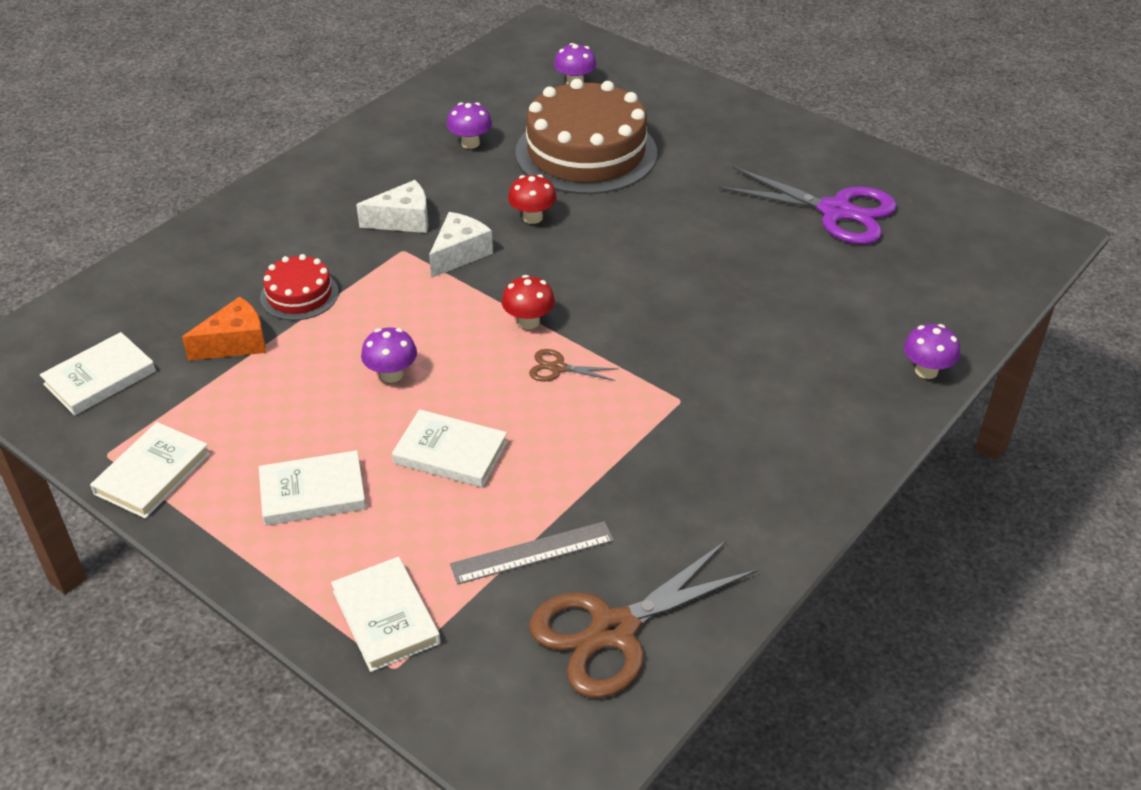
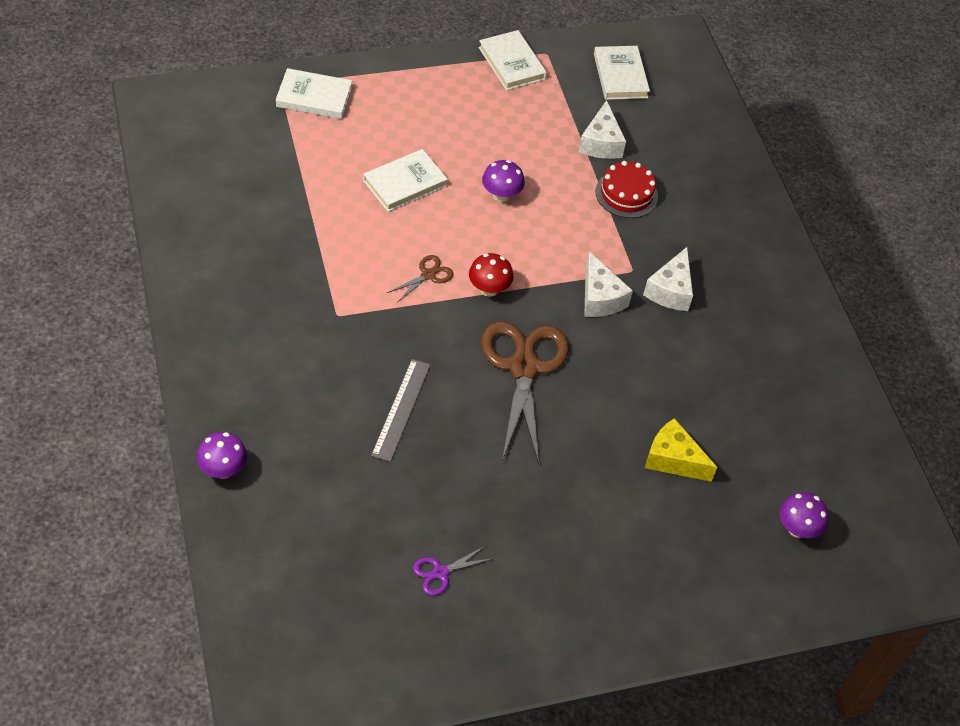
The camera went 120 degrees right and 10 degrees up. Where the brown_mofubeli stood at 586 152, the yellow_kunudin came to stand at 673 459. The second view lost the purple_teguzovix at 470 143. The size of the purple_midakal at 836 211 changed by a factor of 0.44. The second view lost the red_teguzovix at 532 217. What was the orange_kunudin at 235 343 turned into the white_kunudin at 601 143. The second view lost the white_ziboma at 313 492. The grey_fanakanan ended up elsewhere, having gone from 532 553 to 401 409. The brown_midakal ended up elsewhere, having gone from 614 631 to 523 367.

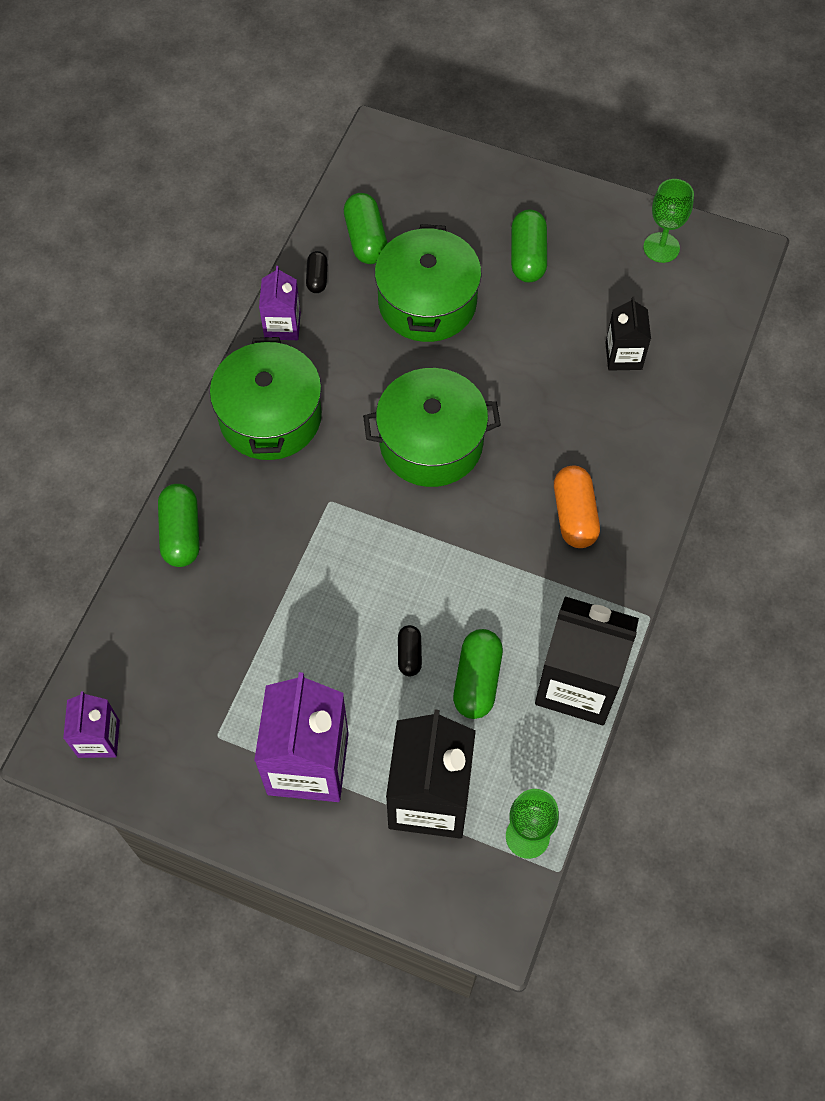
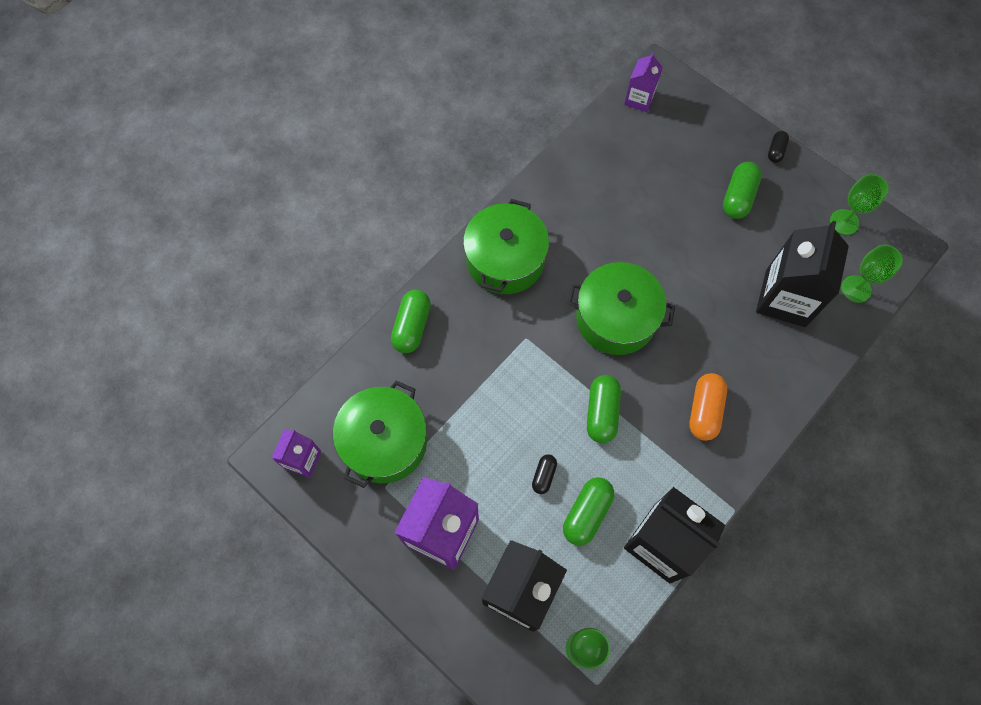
The camera went 20 degrees right and 5 degrees up. The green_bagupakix ended up elsewhere, having gone from 366 239 to 602 413. The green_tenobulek ended up elsewhere, having gone from 427 302 to 384 442. The black_bagupakix ended up elsewhere, having gone from 317 278 to 775 151. The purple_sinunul ended up elsewhere, having gone from 282 326 to 639 99. The size of the black_sinunul at 623 356 changed by a factor of 1.87. The second view gained the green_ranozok at 856 289.

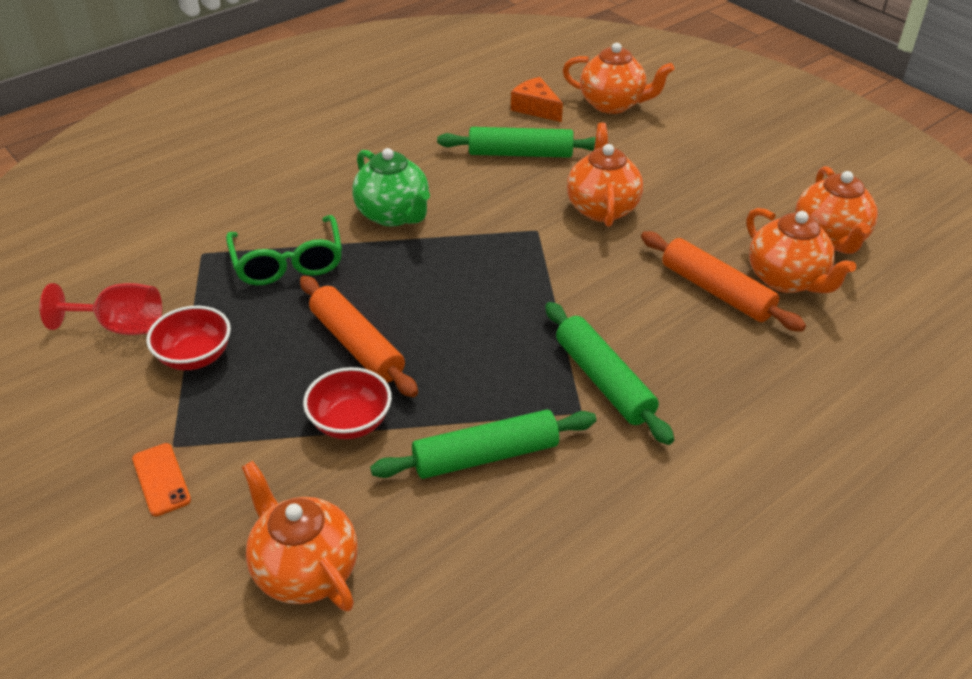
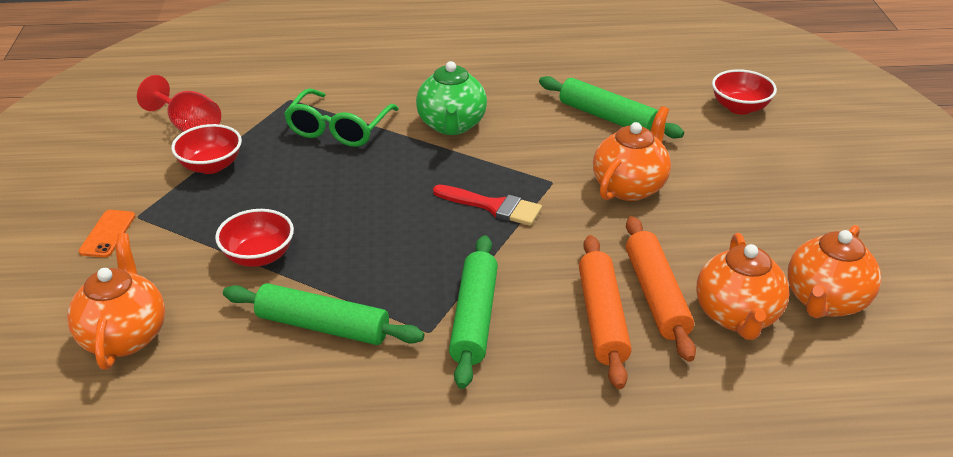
The camera went 35 degrees right and 5 degrees down. Where the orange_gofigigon stood at 613 104, the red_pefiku came to stand at 740 107. The second view lost the orange_kunudin at 535 108. The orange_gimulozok ended up elsewhere, having gone from 357 345 to 602 318. The second view gained the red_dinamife at 493 206.

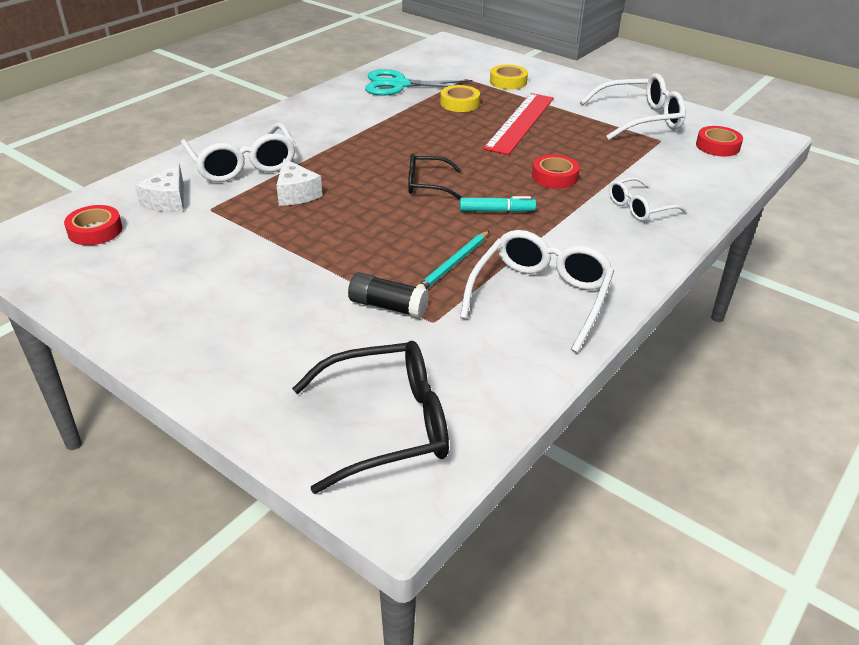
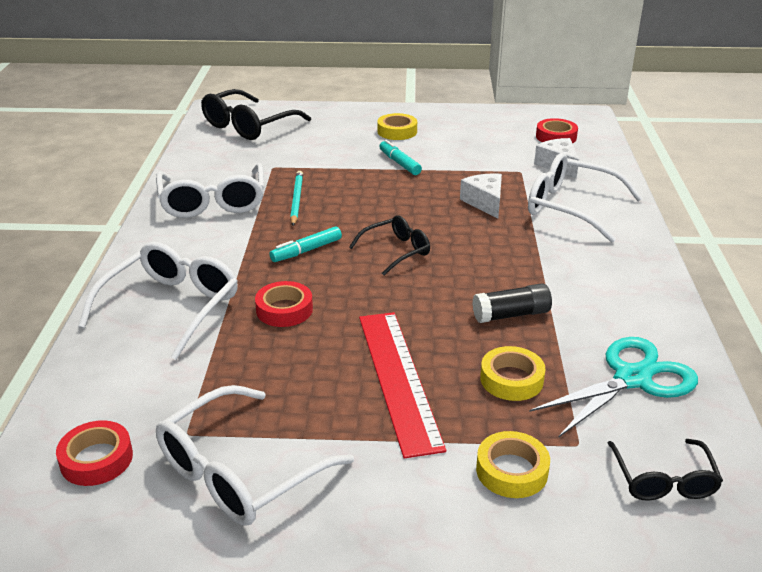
The camera went 145 degrees right and 5 degrees down. The white_kunudin at 296 194 ended up facing another way, 45 degrees clockwise from before. The size of the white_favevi at 639 207 changed by a factor of 1.70. The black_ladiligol ended up elsewhere, having gone from 388 306 to 511 315. The second view gained the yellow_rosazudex at 397 131. The second view gained the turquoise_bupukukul at 399 163. The second view gained the black_favevi at 663 480.

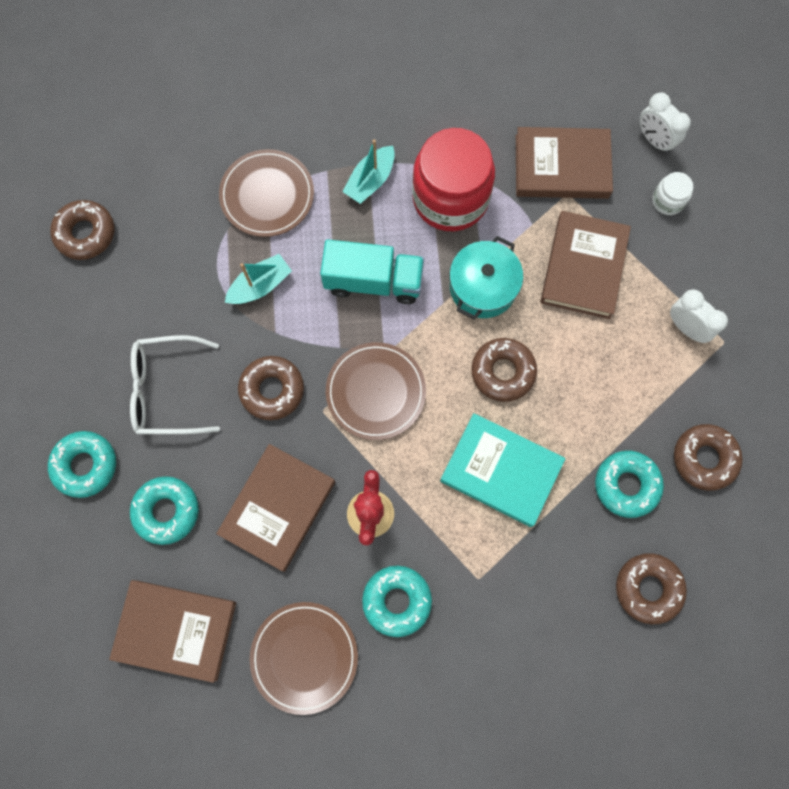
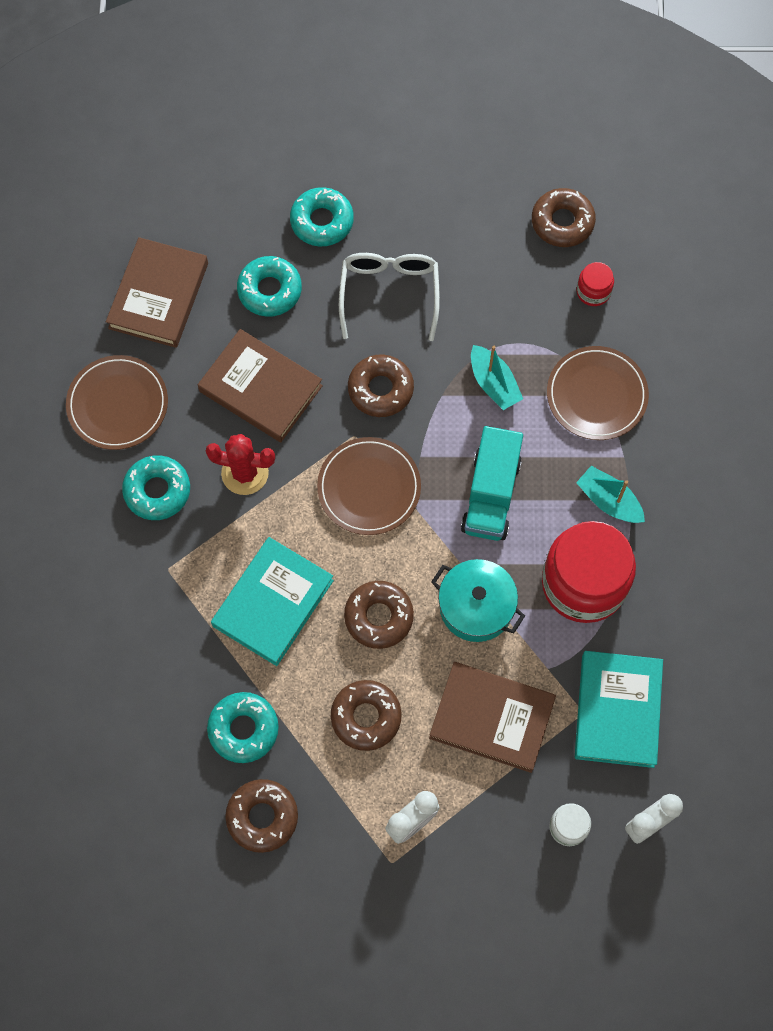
The camera went 95 degrees right and 5 degrees down. What was the brown_ziboma at 561 166 turned into the turquoise_ziboma at 618 710. The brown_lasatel ended up elsewhere, having gone from 648 588 to 366 717. The second view gained the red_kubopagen at 593 291.

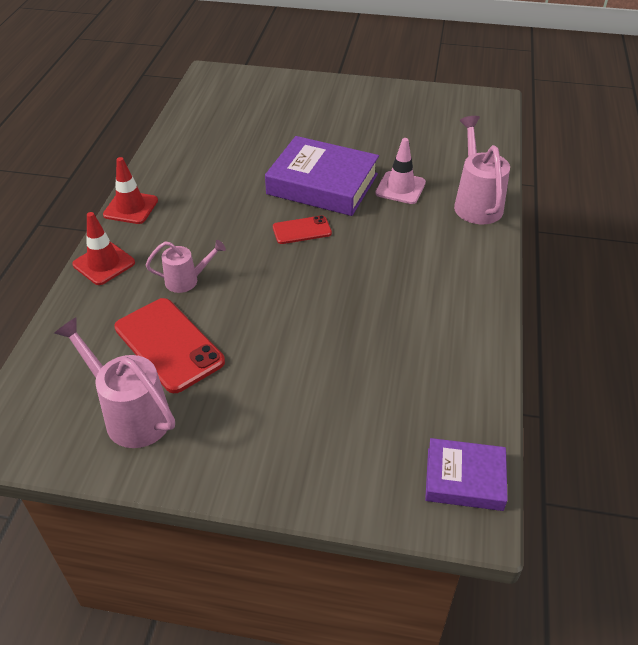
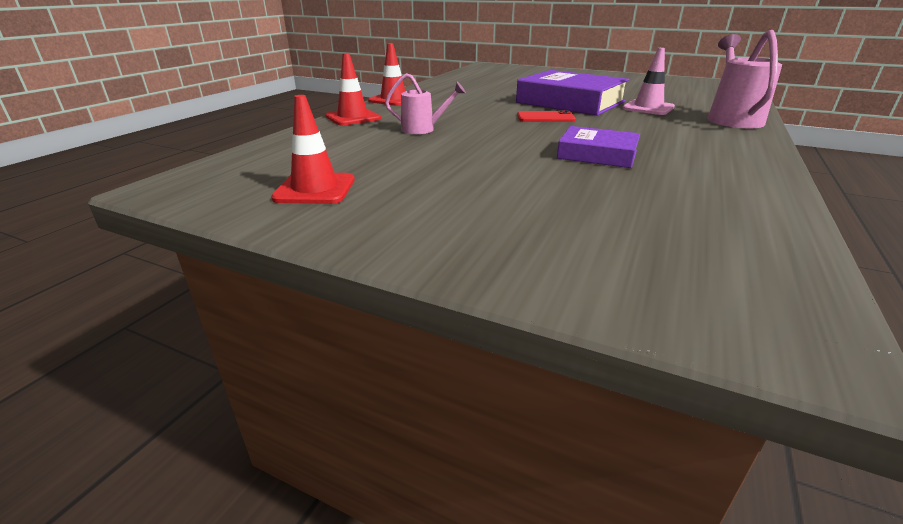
The camera went 15 degrees right and 15 degrees down. The second view lost the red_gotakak at 169 345. Where the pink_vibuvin stood at 131 415, the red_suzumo came to stand at 315 189. The purple_ziboma ended up elsewhere, having gone from 464 479 to 597 154.

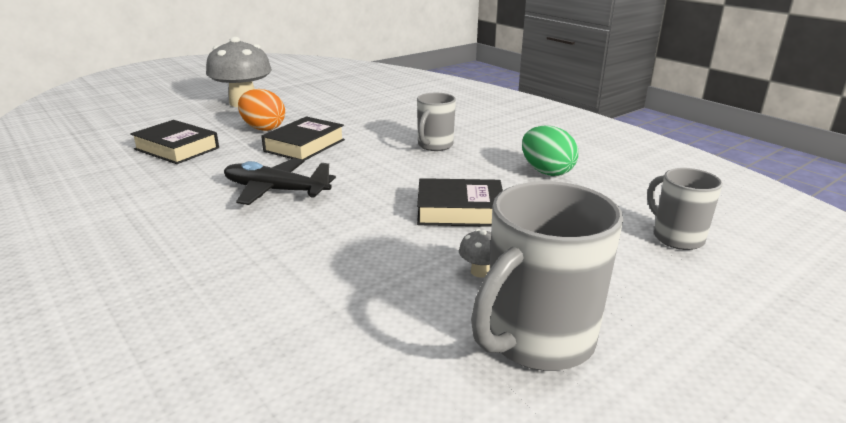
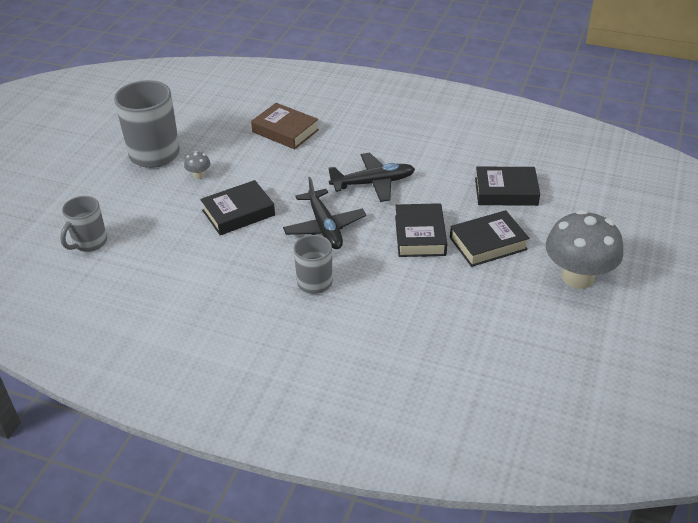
The camera went 150 degrees right and 15 degrees up. Where the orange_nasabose stood at 263 128, the black_ziboma came to stand at 488 243. The second view lost the green_nasabose at 546 172. The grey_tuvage at 676 237 ended up facing another way, 90 degrees clockwise from before. The second view gained the brown_ziboma at 285 131. The second view gained the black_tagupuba at 324 227.

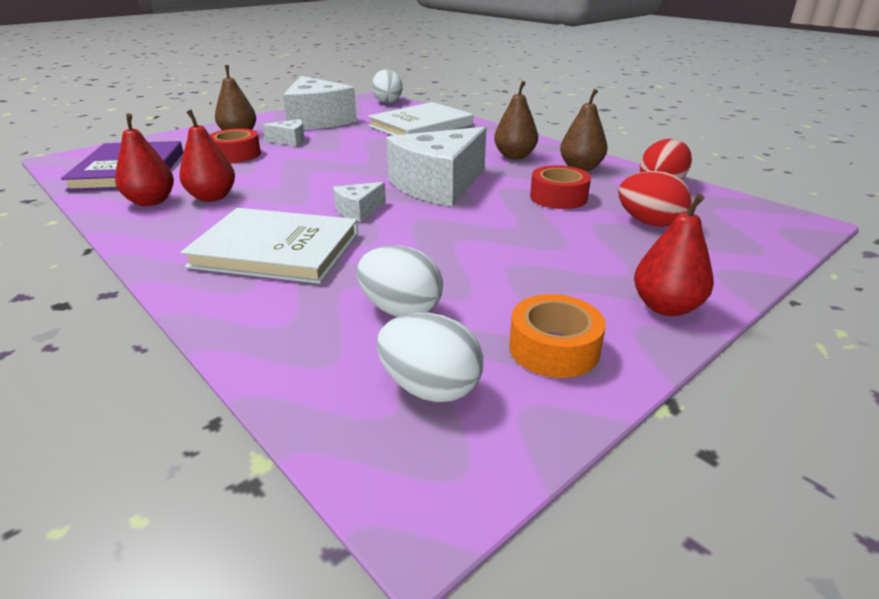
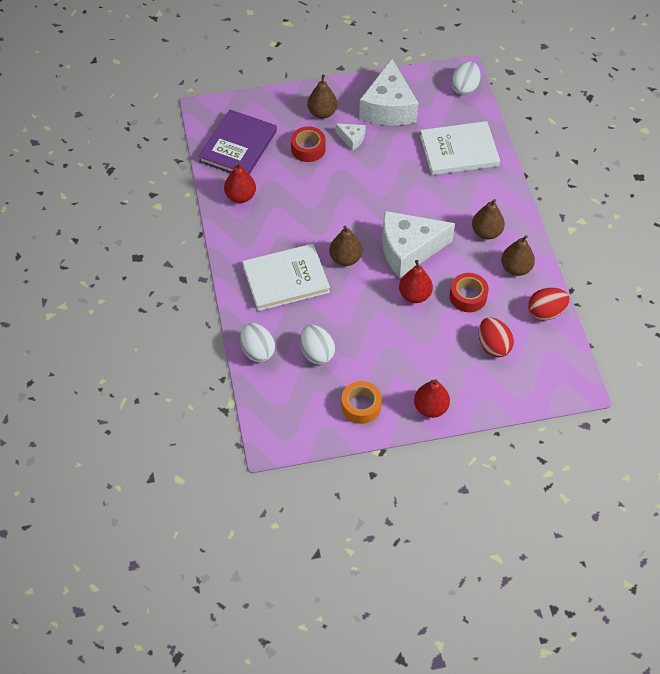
The camera went 30 degrees right and 25 degrees up. The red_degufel ended up elsewhere, having gone from 212 197 to 414 295. Where the white_kunudin stood at 358 211, the brown_degufel came to stand at 345 258. The white_ziboma at 276 250 ended up facing another way, 60 degrees counterclockwise from before. The white_nasabose ended up elsewhere, having gone from 430 388 to 257 351.

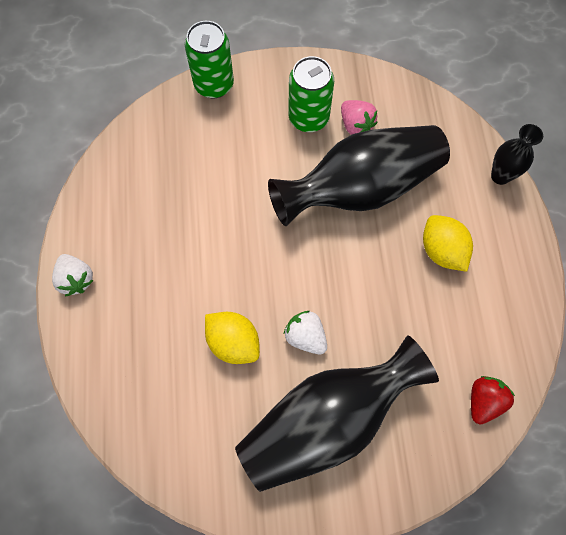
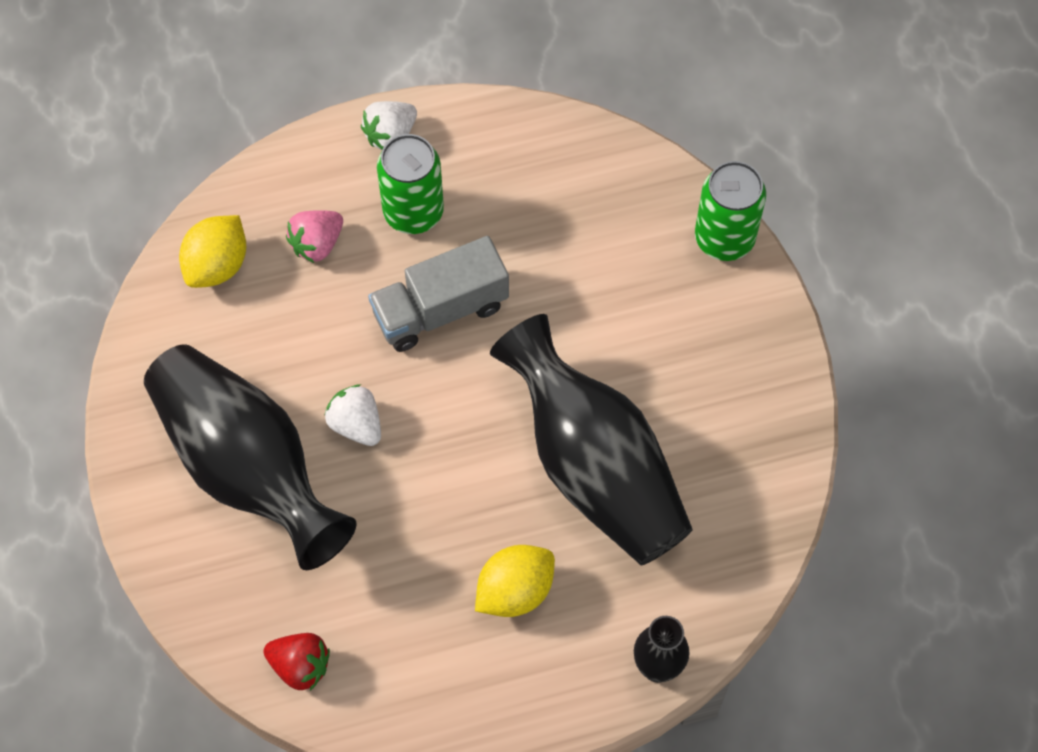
The camera went 80 degrees right and 5 degrees down. The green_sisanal ended up elsewhere, having gone from 308 118 to 413 212. The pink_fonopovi ended up elsewhere, having gone from 356 125 to 317 244. The white_fonopovi at 305 336 ended up facing another way, 75 degrees counterclockwise from before. The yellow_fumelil ended up elsewhere, having gone from 233 342 to 217 265. The second view gained the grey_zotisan at 440 310.

